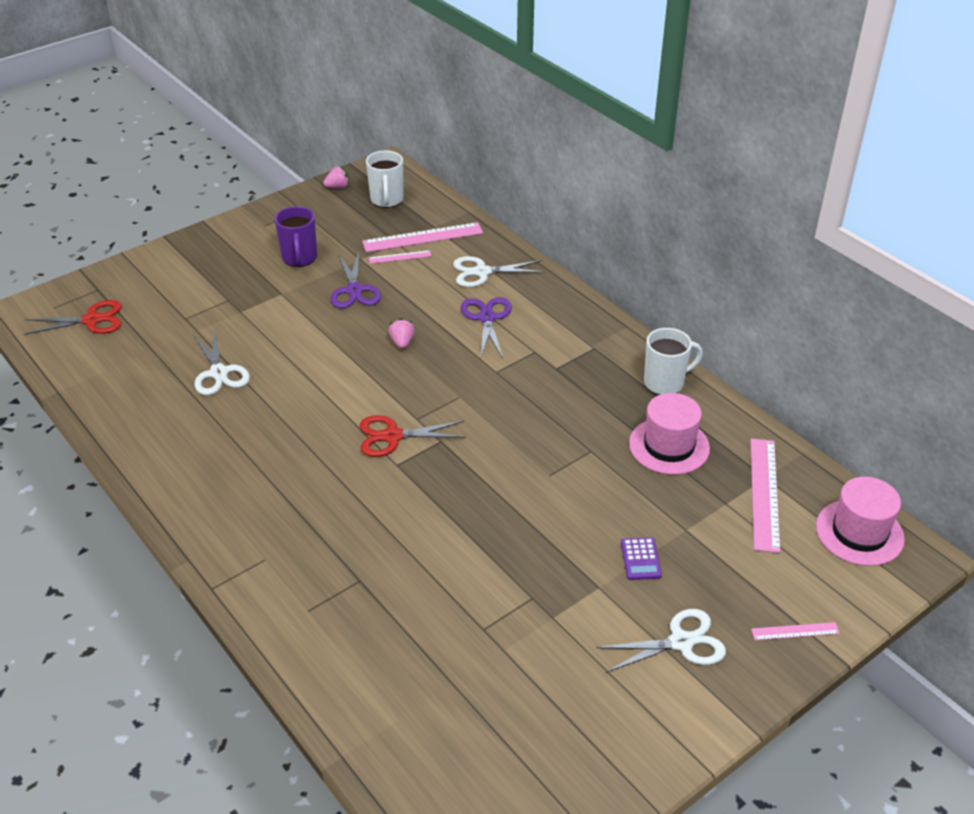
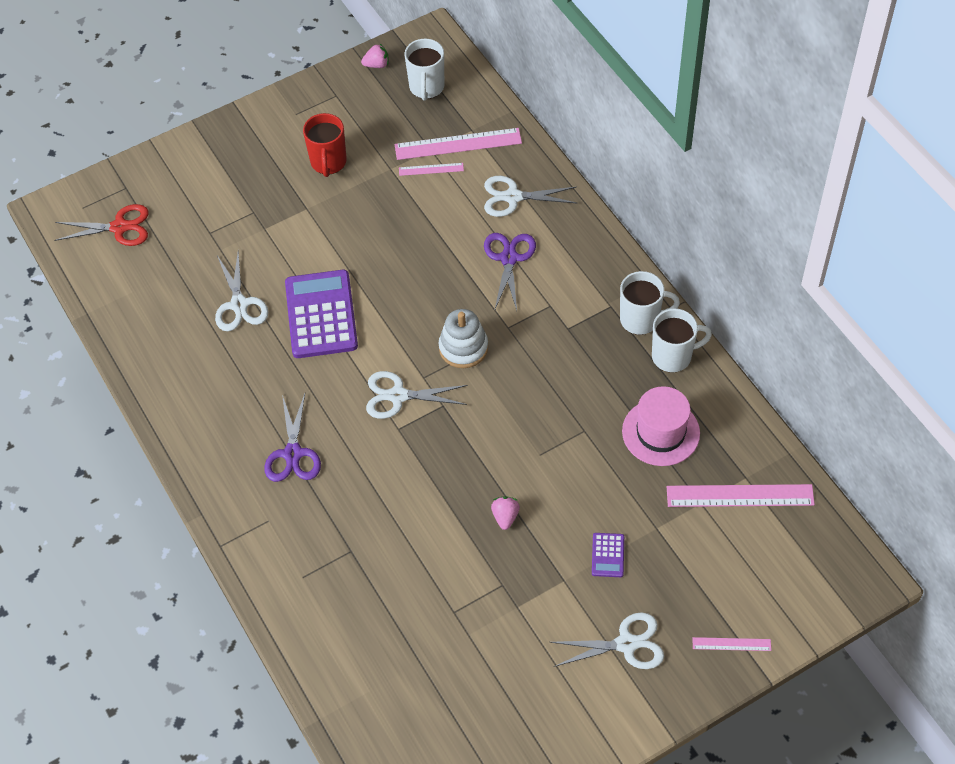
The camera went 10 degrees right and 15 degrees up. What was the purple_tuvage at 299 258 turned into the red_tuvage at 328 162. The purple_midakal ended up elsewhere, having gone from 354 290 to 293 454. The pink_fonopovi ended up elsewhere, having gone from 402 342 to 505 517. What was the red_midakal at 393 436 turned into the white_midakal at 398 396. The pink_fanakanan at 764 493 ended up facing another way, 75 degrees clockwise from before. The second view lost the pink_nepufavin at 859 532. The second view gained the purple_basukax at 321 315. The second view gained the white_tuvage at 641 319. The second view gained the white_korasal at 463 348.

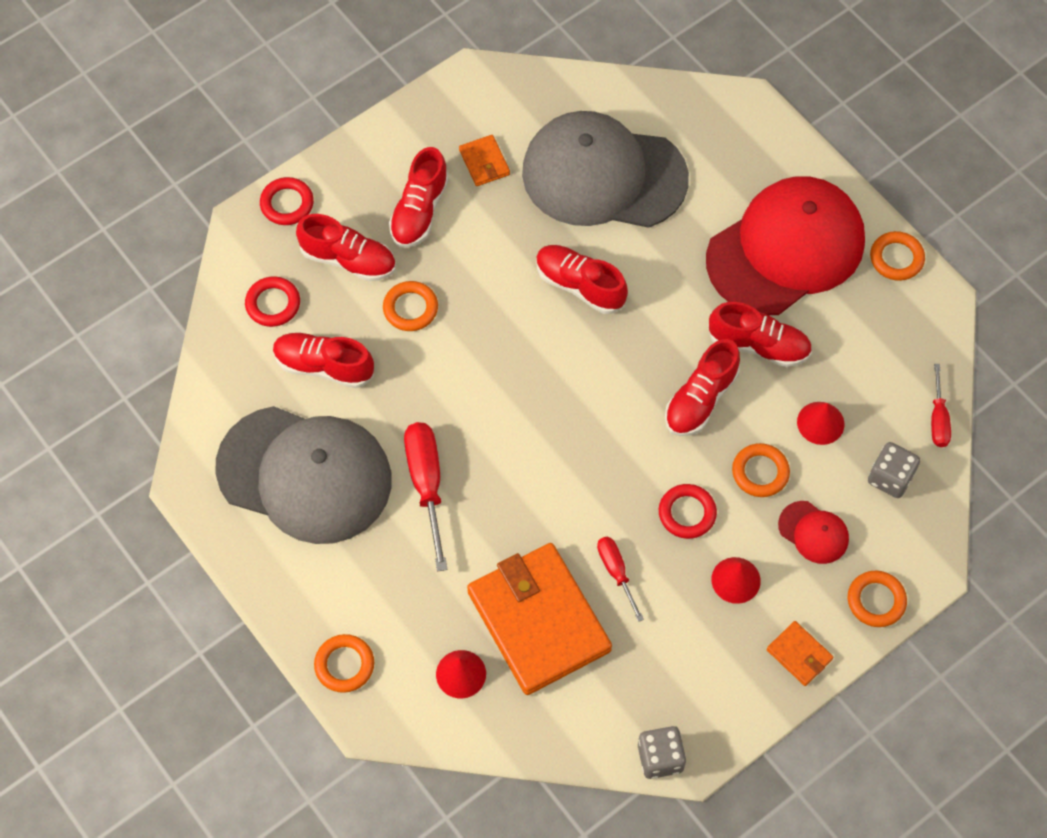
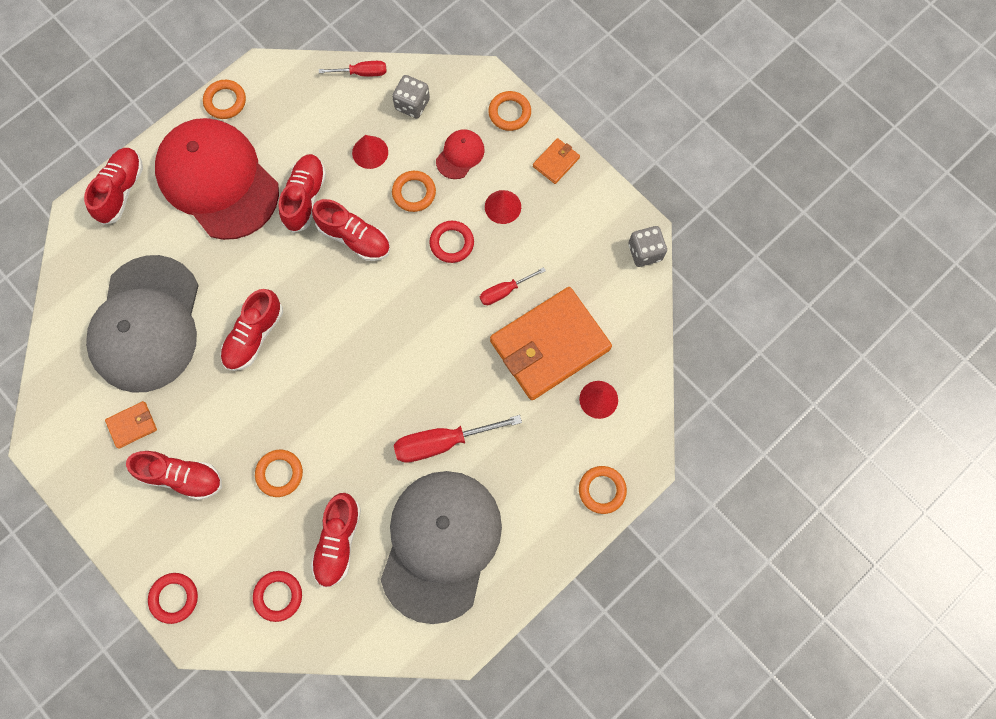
The camera went 95 degrees left and 10 degrees up. The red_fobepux ended up elsewhere, having gone from 348 259 to 121 190.

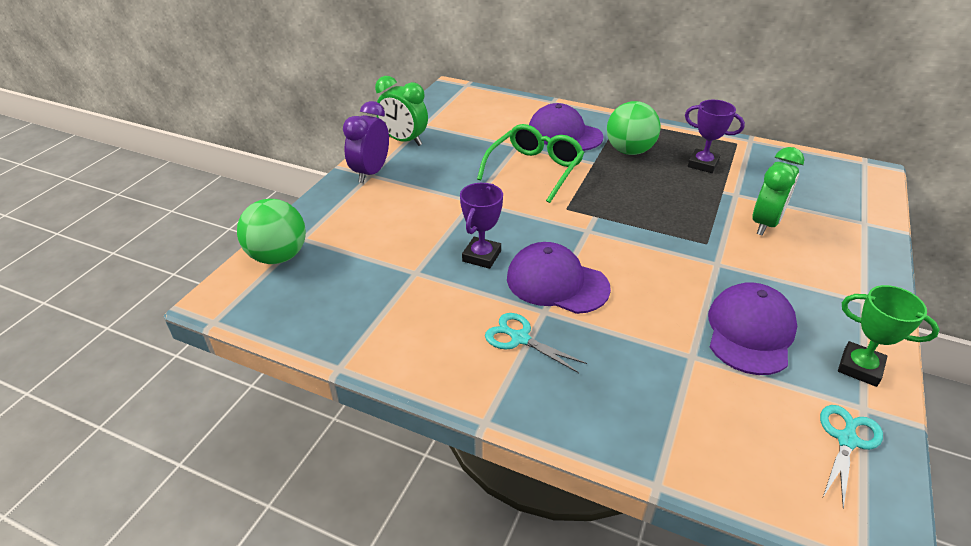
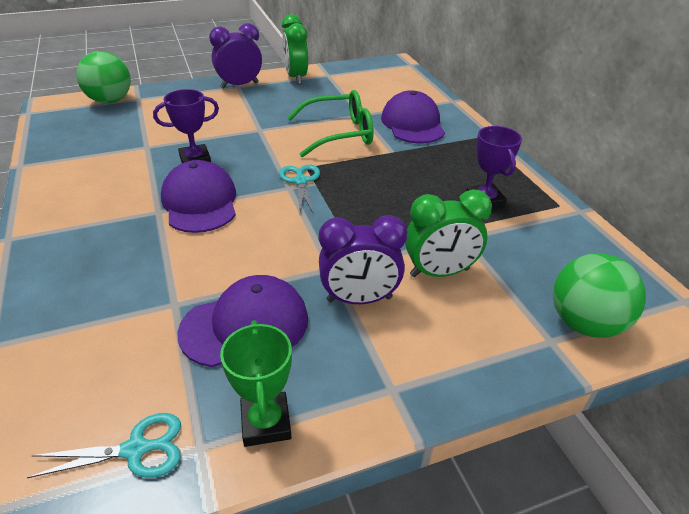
The camera went 45 degrees right and 0 degrees up. The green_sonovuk ended up elsewhere, having gone from 629 151 to 584 323. The turquoise_midakal ended up elsewhere, having gone from 520 338 to 300 181. The second view gained the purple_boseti at 359 299.

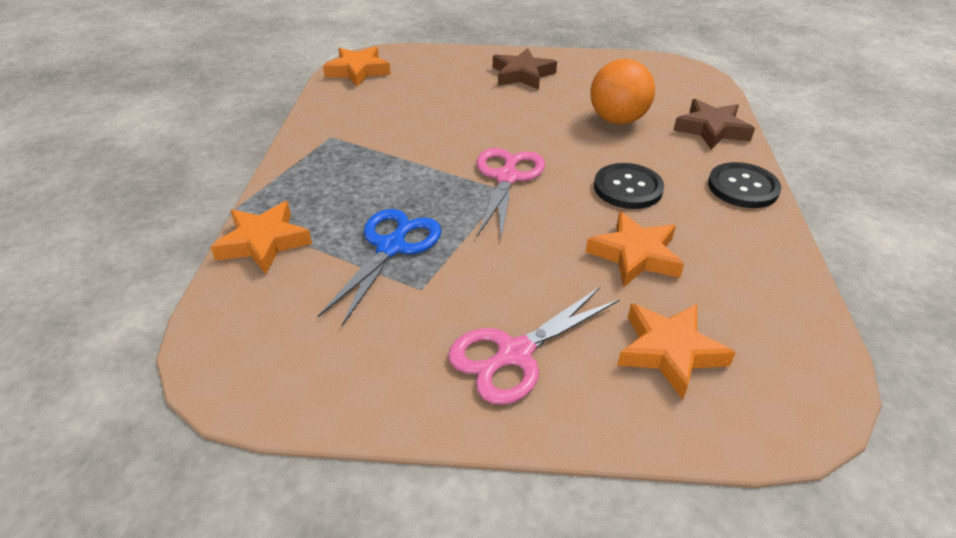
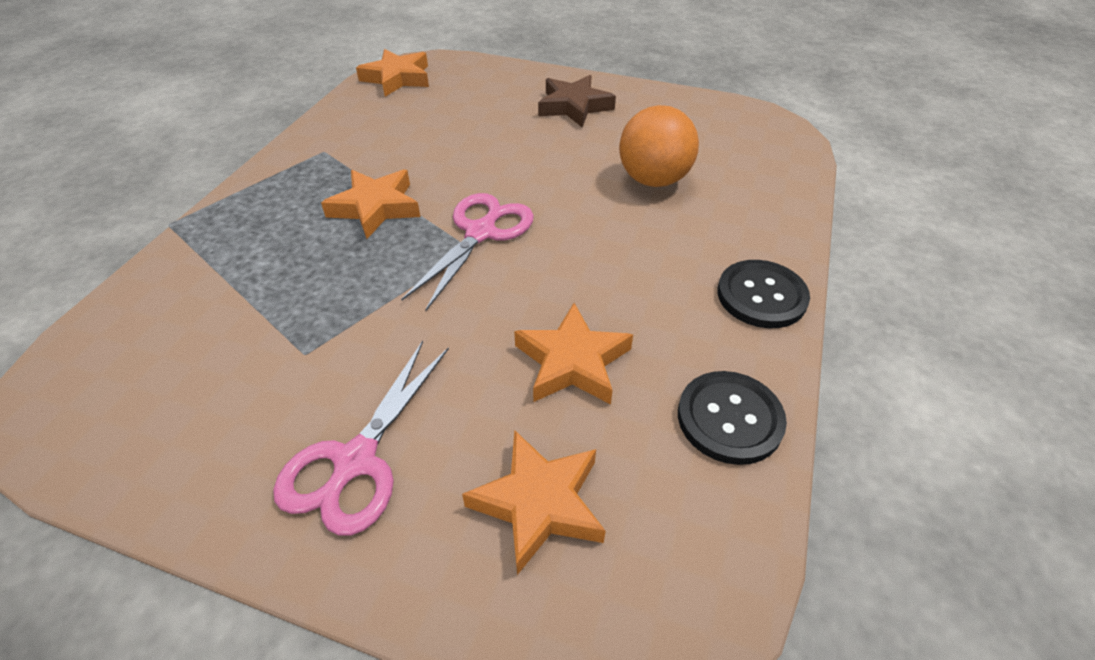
The camera went 15 degrees right and 5 degrees up. The second view lost the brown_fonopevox at 711 129. The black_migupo ended up elsewhere, having gone from 628 188 to 729 419. The orange_fonopevox ended up elsewhere, having gone from 264 242 to 375 207. The second view lost the blue_midakal at 391 247. The pink_midakal at 514 354 ended up facing another way, 45 degrees counterclockwise from before.

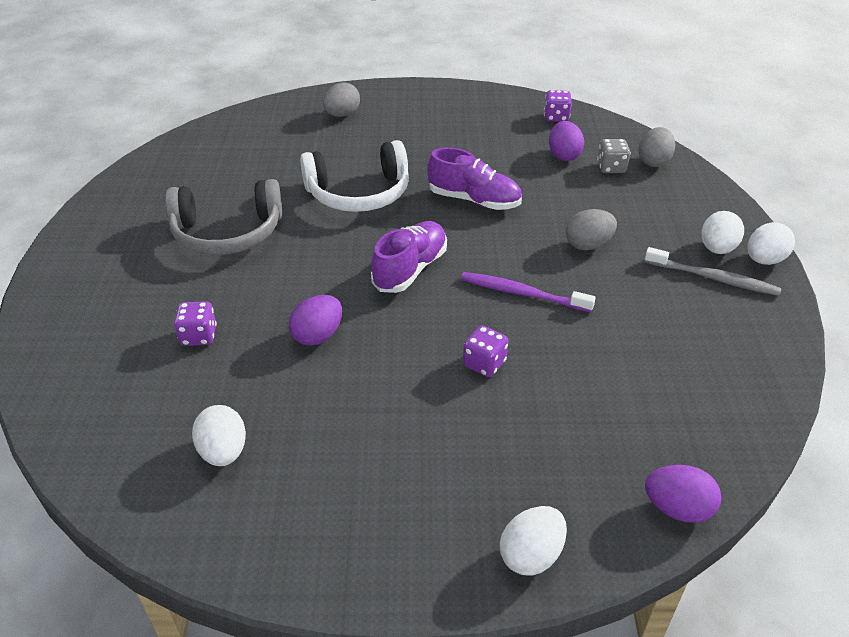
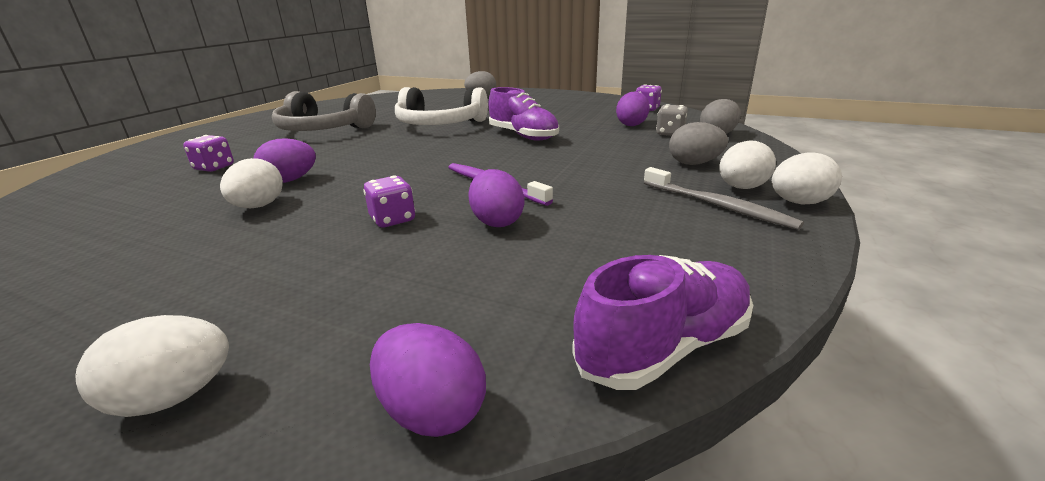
The camera went 25 degrees right and 15 degrees down. The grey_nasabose ended up elsewhere, having gone from 588 245 to 694 163. The purple_fobepux ended up elsewhere, having gone from 410 269 to 664 347. The white_nasabose ended up elsewhere, having gone from 223 452 to 259 206. The second view gained the purple_nasabose at 496 221.

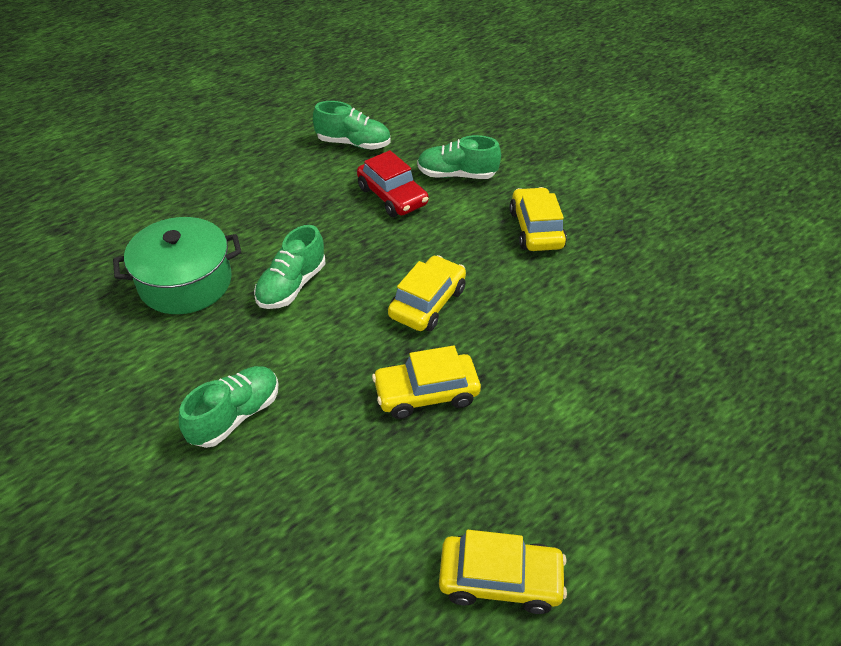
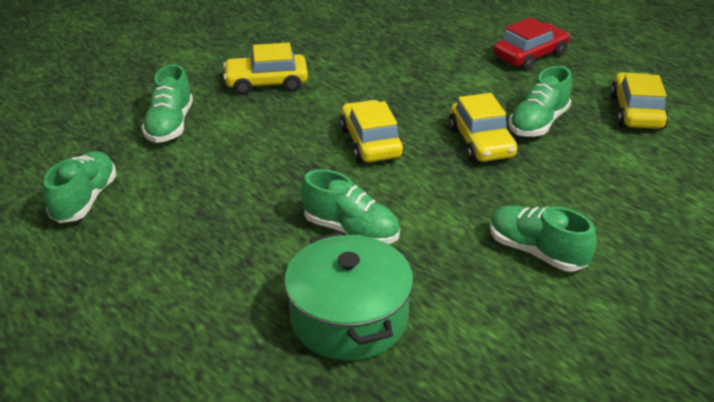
The camera went 90 degrees left and 10 degrees down. The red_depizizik ended up elsewhere, having gone from 392 196 to 530 56. The yellow_depizizik at 427 302 ended up facing another way, 45 degrees clockwise from before. The second view gained the green_fobepux at 538 123.

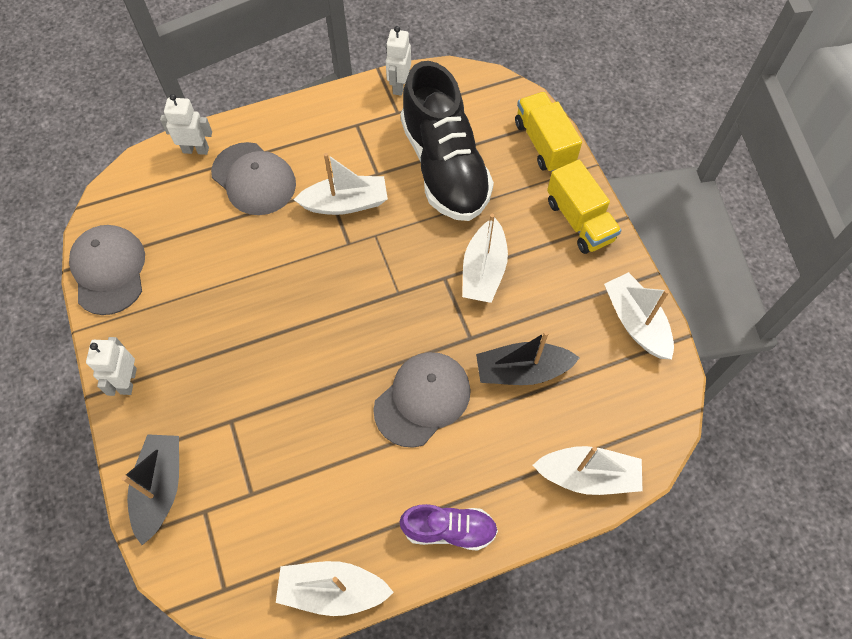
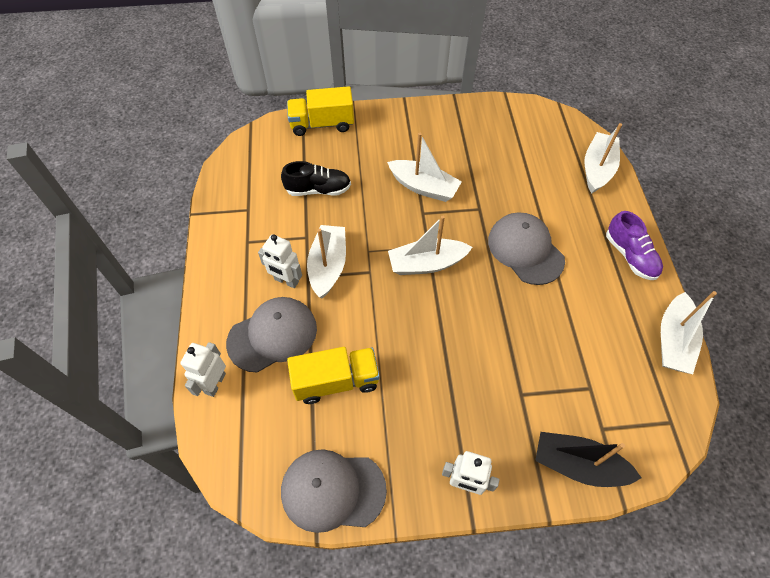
The camera went 75 degrees left and 5 degrees down. The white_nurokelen ended up elsewhere, having gone from 399 86 to 286 281. The size of the black_fobepux at 444 166 changed by a factor of 0.50. The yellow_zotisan ended up elsewhere, having gone from 579 221 to 336 381. The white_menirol ended up elsewhere, having gone from 635 322 to 426 264. The second view lost the black_menirol at 522 370. The purple_fobepux at 449 529 ended up facing another way, 135 degrees clockwise from before.

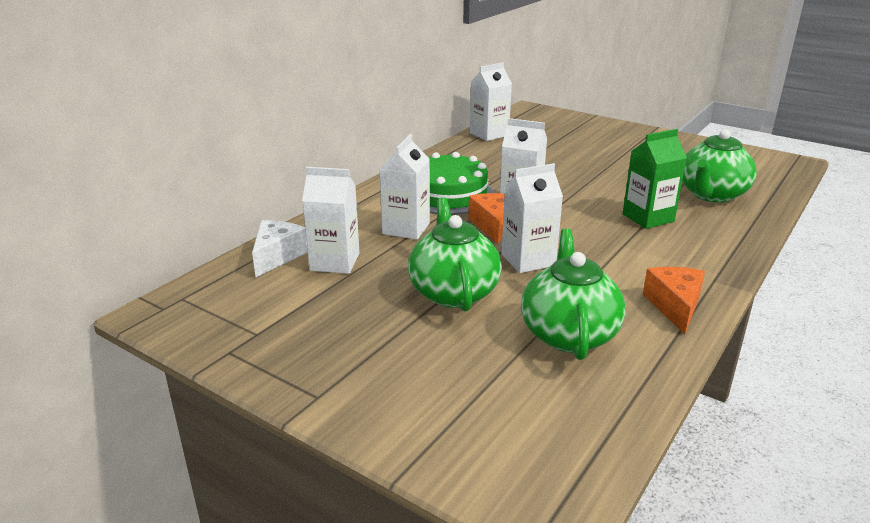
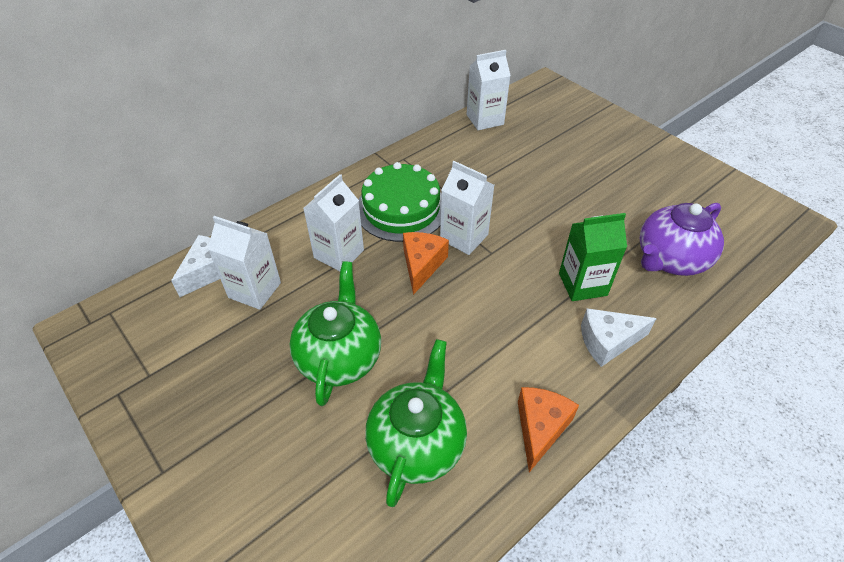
The camera went 15 degrees right and 20 degrees up. What was the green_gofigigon at 711 195 turned into the purple_gofigigon at 670 259. The second view lost the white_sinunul at 528 260. The second view gained the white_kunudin at 608 342.

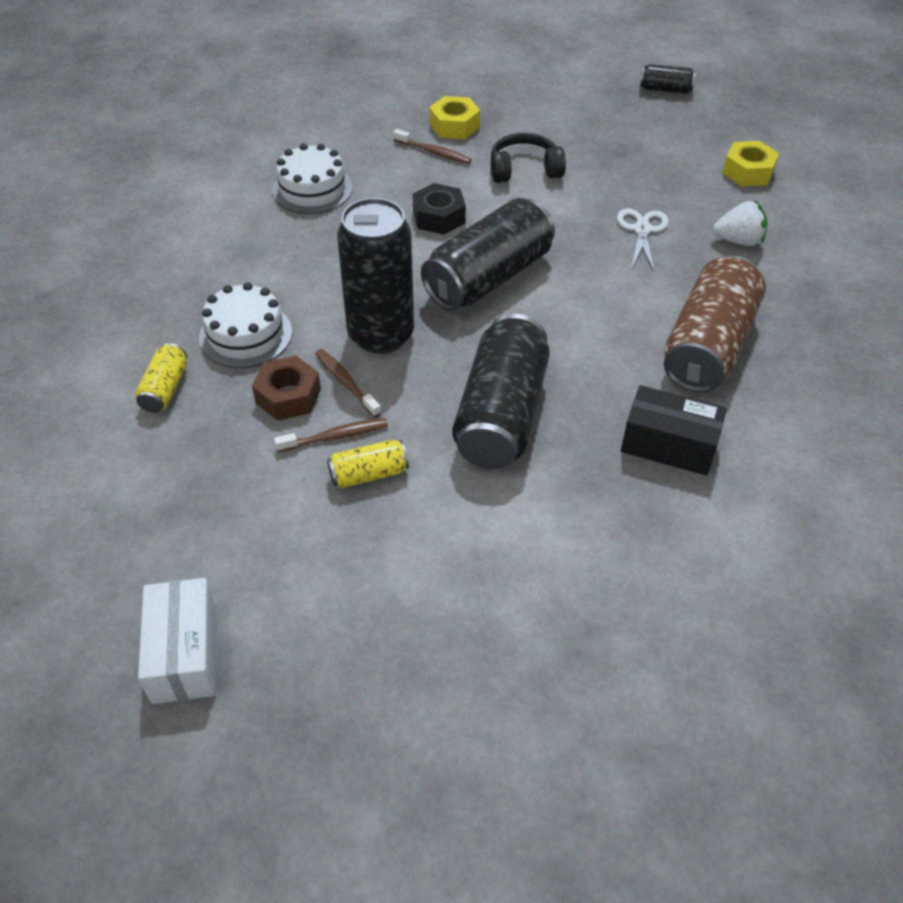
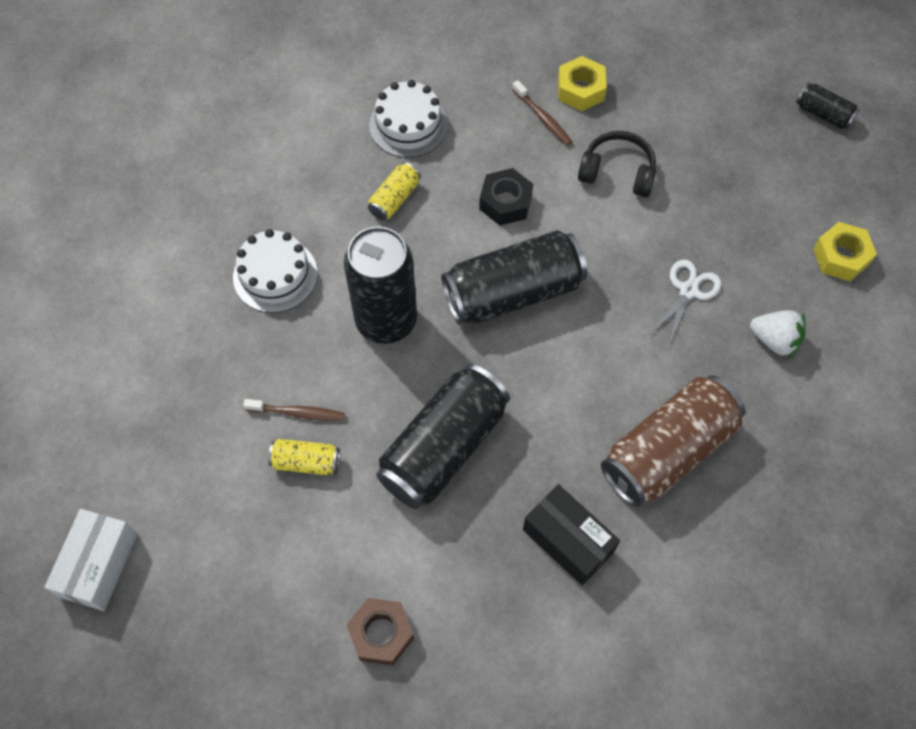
The camera went 25 degrees right and 15 degrees up. The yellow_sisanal ended up elsewhere, having gone from 165 389 to 394 199. The second view lost the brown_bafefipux at 346 383. The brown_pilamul ended up elsewhere, having gone from 288 396 to 381 634.

